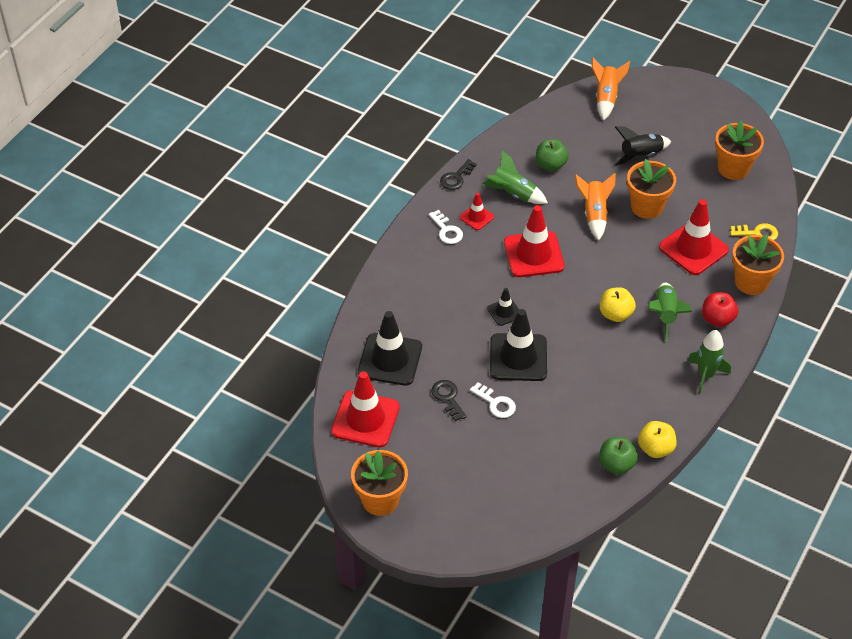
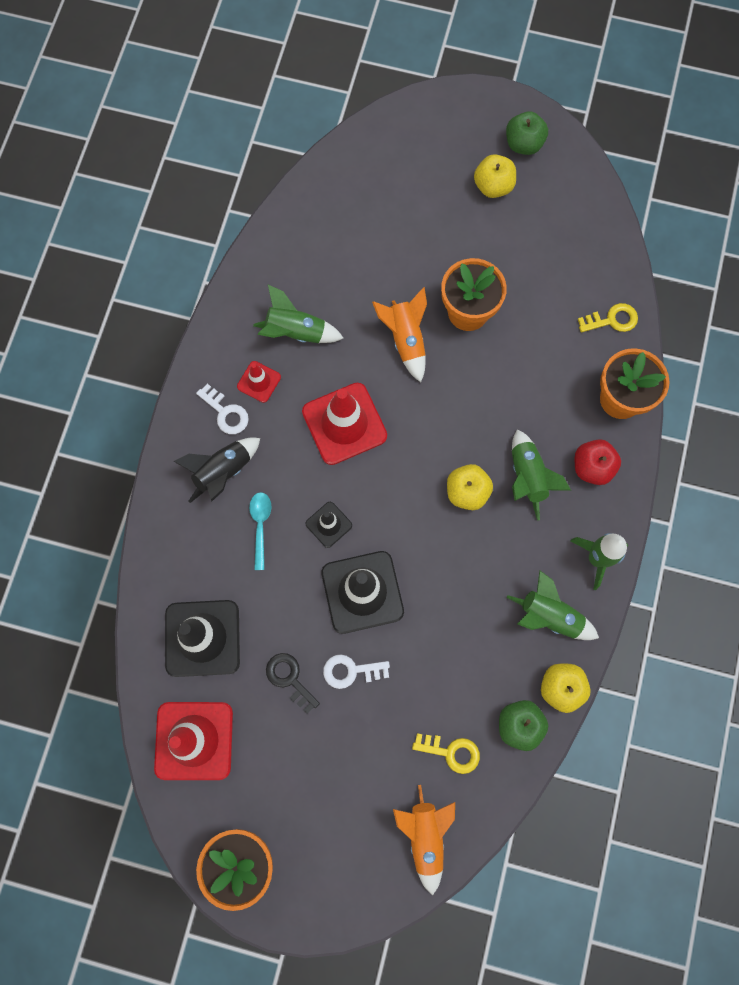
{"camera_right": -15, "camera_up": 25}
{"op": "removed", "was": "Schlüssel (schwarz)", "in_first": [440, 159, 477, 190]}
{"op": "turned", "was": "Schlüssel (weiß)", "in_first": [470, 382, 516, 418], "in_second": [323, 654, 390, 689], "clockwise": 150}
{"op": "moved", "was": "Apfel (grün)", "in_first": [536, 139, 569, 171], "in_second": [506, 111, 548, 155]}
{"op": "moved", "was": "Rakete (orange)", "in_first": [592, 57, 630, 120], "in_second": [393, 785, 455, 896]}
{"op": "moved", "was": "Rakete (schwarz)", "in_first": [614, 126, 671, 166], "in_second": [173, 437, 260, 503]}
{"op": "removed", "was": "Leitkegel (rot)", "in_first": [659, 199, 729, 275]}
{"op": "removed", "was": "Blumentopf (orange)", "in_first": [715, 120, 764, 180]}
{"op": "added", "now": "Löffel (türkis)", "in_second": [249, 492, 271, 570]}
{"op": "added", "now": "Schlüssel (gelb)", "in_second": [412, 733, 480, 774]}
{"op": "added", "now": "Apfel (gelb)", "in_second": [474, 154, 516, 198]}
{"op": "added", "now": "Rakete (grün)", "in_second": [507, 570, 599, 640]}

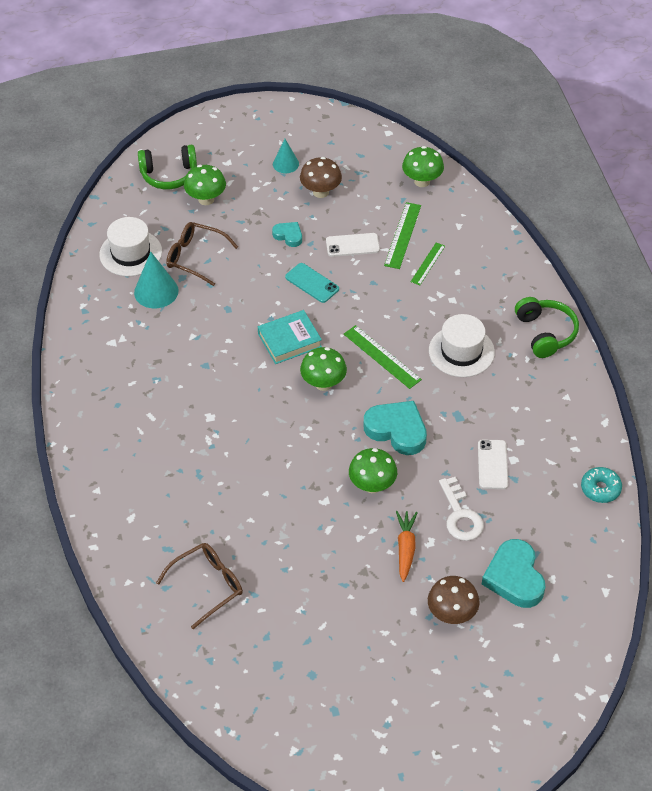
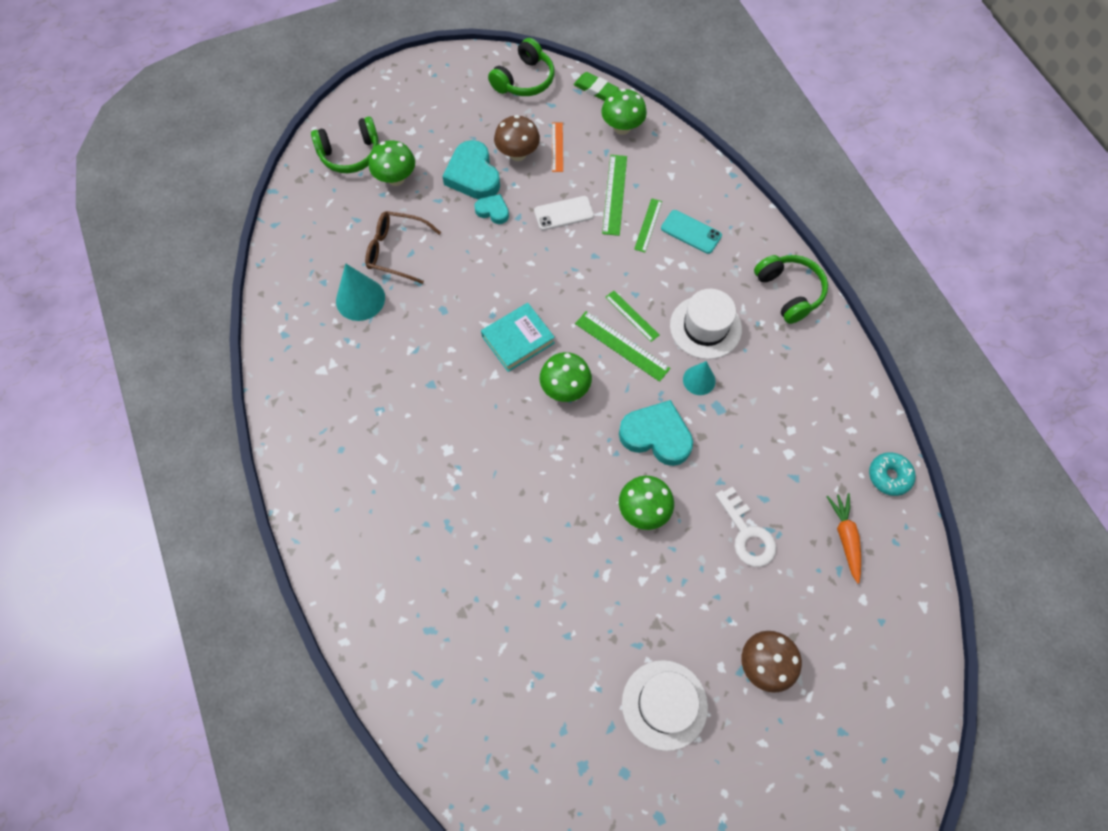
{"camera_right": -10, "camera_up": 15}
{"op": "moved", "was": "Hut (weiß)", "in_first": [99, 217, 162, 277], "in_second": [622, 660, 708, 751]}
{"op": "removed", "was": "Brille (braun)", "in_first": [156, 543, 243, 629]}
{"op": "moved", "was": "Kegel (türkis)", "in_first": [273, 139, 299, 173], "in_second": [683, 361, 715, 395]}
{"op": "moved", "was": "Handy (türkis)", "in_first": [285, 263, 339, 303], "in_second": [661, 210, 722, 254]}
{"op": "moved", "was": "Karotte (orange)", "in_first": [396, 511, 418, 582], "in_second": [826, 493, 861, 584]}
{"op": "removed", "was": "Handy (weiß)", "in_first": [478, 440, 508, 489]}
{"op": "moved", "was": "Herz (türkis)", "in_first": [482, 539, 545, 608], "in_second": [442, 140, 500, 199]}
{"op": "added", "now": "Kopfhörer (grün)", "in_second": [488, 38, 554, 96]}
{"op": "added", "now": "Lineal (orange)", "in_second": [552, 122, 563, 172]}
{"op": "added", "now": "Radiergummi (grün)", "in_second": [574, 72, 619, 101]}
{"op": "added", "now": "Lineal (grün)", "in_second": [605, 291, 659, 342]}

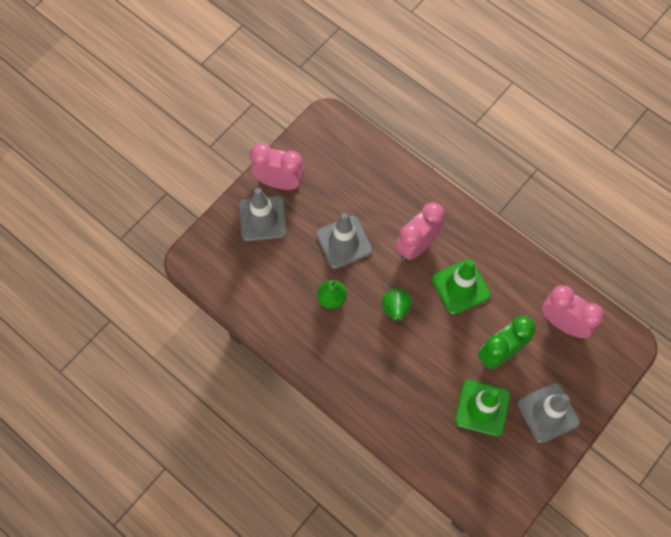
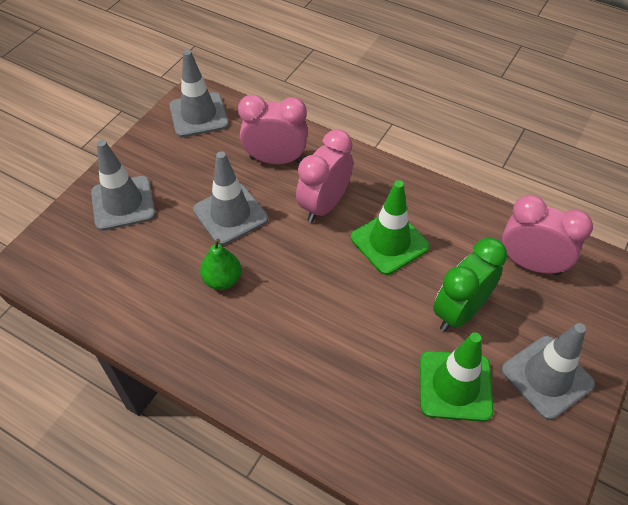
{"camera_right": -10, "camera_up": -15}
{"op": "moved", "was": "Wecker (rosa)", "in_first": [250, 143, 305, 190], "in_second": [238, 94, 308, 164]}
{"op": "removed", "was": "Birne (grün)", "in_first": [382, 288, 412, 327]}
{"op": "added", "now": "Leitkegel (grau)", "in_second": [169, 50, 229, 137]}

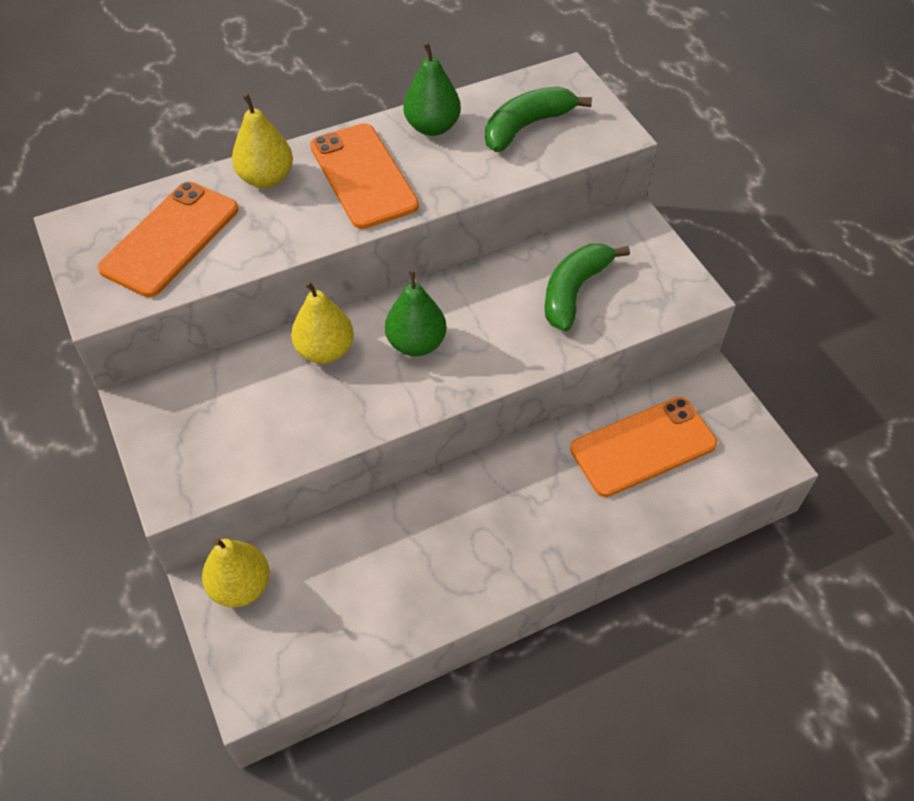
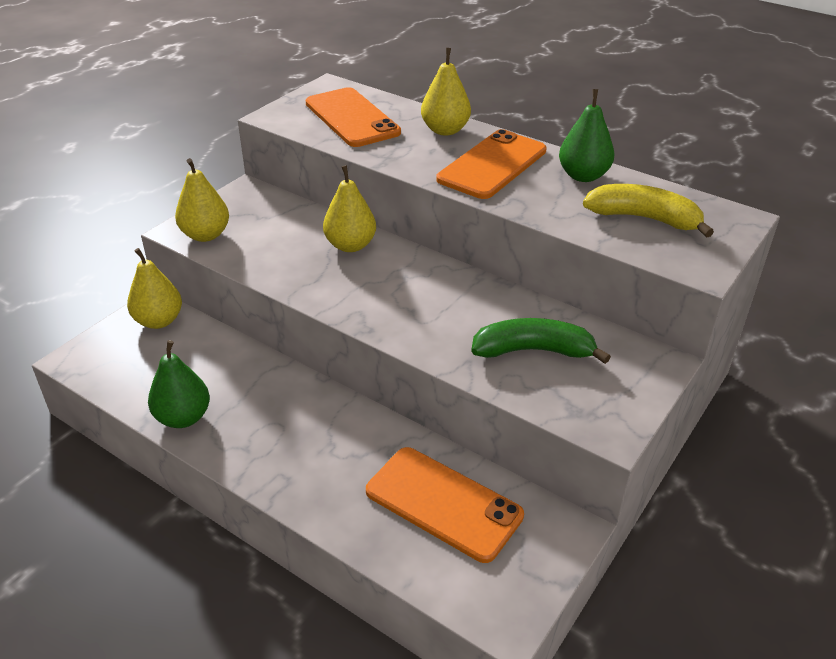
{"camera_right": 60, "camera_up": -15}
{"op": "turned", "was": "Handy (orange)", "in_first": [97, 182, 238, 297], "in_second": [306, 87, 401, 147], "clockwise": 60}
{"op": "moved", "was": "Birne (grün)", "in_first": [385, 270, 447, 356], "in_second": [148, 340, 210, 428]}
{"op": "recoloured", "was": "Banane (grün)", "now": "Banane (gelb)", "in_first": [485, 86, 592, 152], "in_second": [583, 184, 714, 238]}
{"op": "added", "now": "Birne (gelb)", "in_second": [175, 158, 229, 242]}

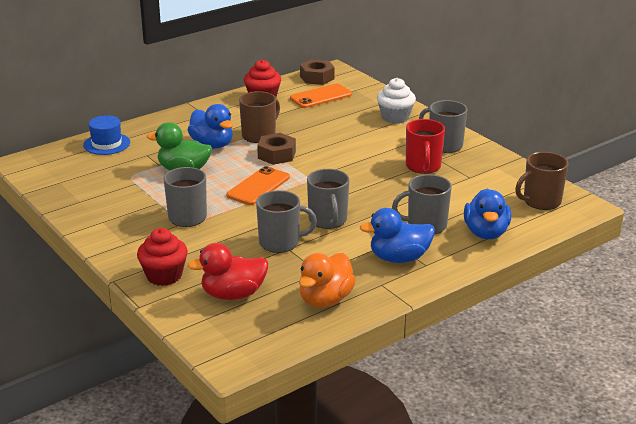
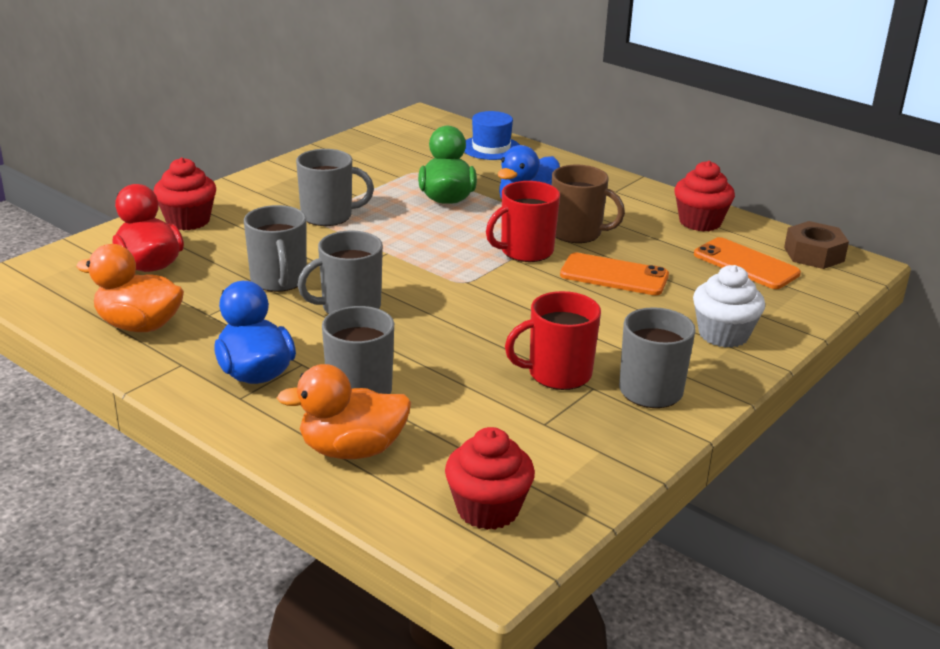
{"camera_right": 75, "camera_up": 0}
{"op": "moved", "was": "Handy (orange)", "in_first": [226, 166, 290, 205], "in_second": [560, 253, 669, 295]}
{"op": "replaced", "was": "Sechskantmutter (braun)", "now": "Tasse (rot)", "in_first": [257, 133, 296, 165], "in_second": [486, 181, 560, 262]}
{"op": "recoloured", "was": "Ente (blau)", "now": "Ente (orange)", "in_first": [464, 189, 511, 239], "in_second": [277, 364, 411, 459]}
{"op": "replaced", "was": "Tasse (braun)", "now": "Muffin (rot)", "in_first": [515, 152, 569, 210], "in_second": [445, 427, 535, 530]}

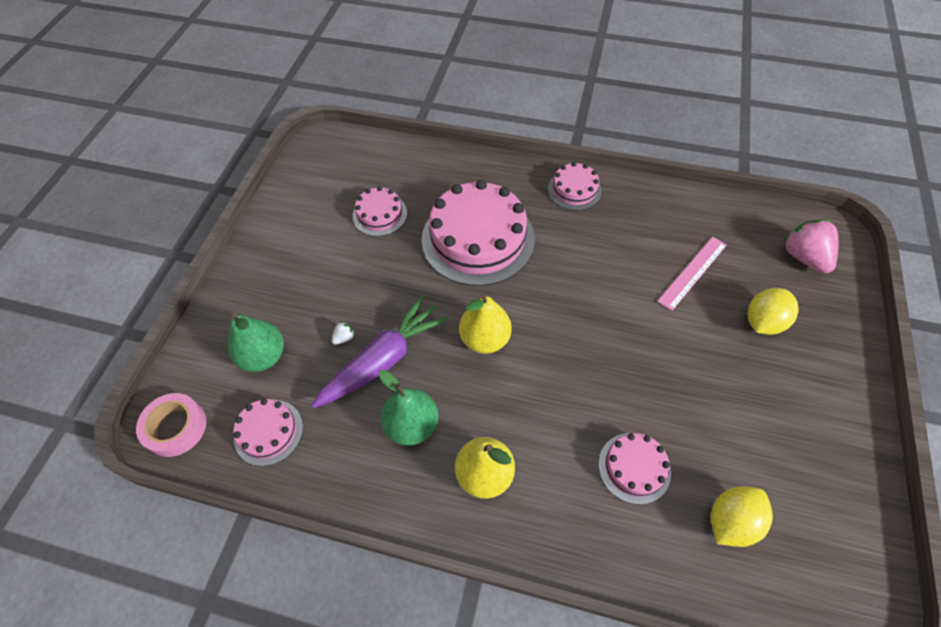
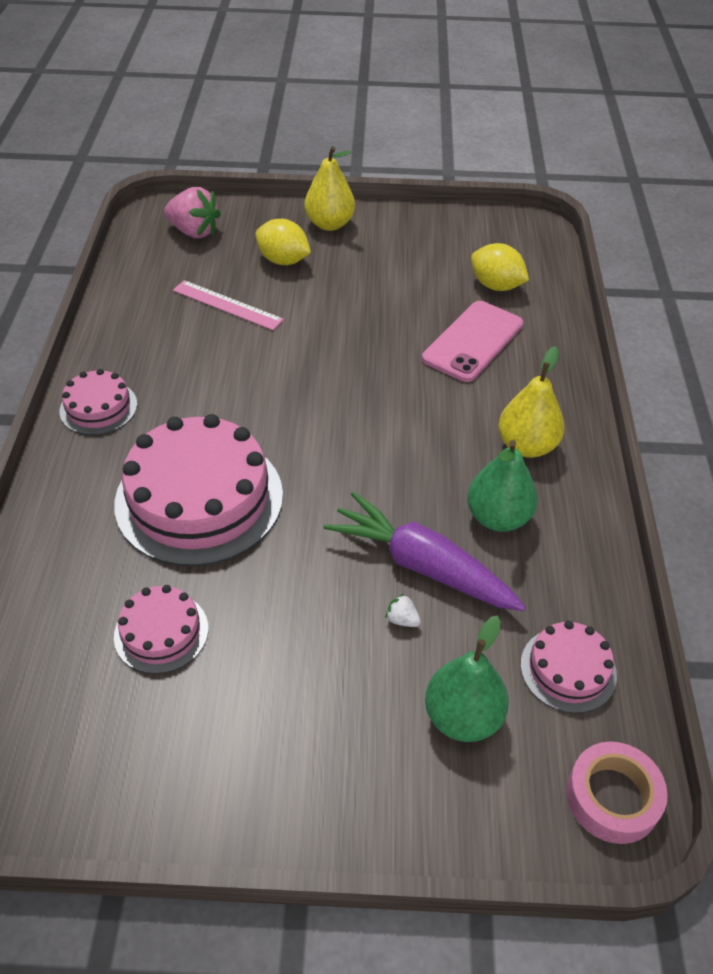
{"camera_right": -105, "camera_up": -10}
{"op": "moved", "was": "Birne (gelb)", "in_first": [459, 294, 512, 354], "in_second": [304, 146, 355, 231]}
{"op": "replaced", "was": "Kuchen (rosa)", "now": "Handy (rosa)", "in_first": [598, 433, 671, 505], "in_second": [422, 301, 523, 382]}
{"op": "turned", "was": "Erdbeere (rosa)", "in_first": [783, 219, 838, 273], "in_second": [164, 187, 221, 238], "clockwise": -120}

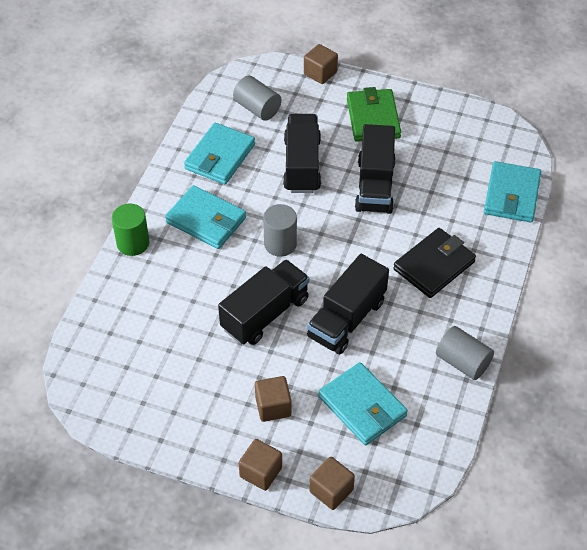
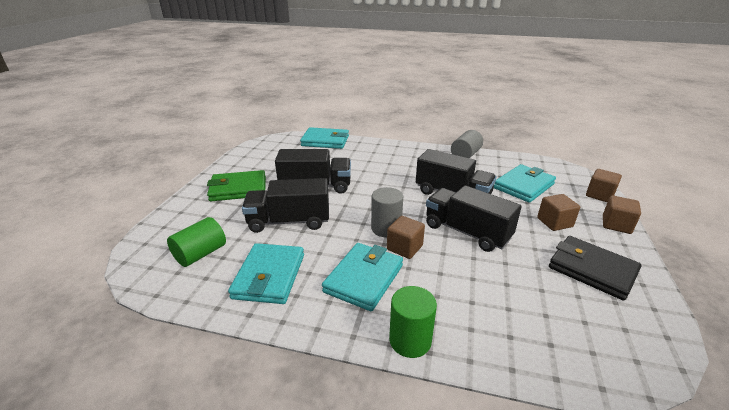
{"camera_right": -95, "camera_up": -20}
{"op": "turned", "was": "Geldbörse (türkis)", "in_first": [184, 123, 255, 184], "in_second": [228, 243, 304, 304], "clockwise": 75}
{"op": "recoloured", "was": "Vollzylinder (grau)", "now": "Vollzylinder (grün)", "in_first": [233, 75, 282, 121], "in_second": [167, 217, 226, 267]}
{"op": "moved", "was": "Kubus (braun)", "in_first": [304, 44, 338, 84], "in_second": [387, 216, 425, 259]}
{"op": "moved", "was": "Geldbörse (schwarz)", "in_first": [393, 228, 476, 298], "in_second": [549, 236, 642, 301]}

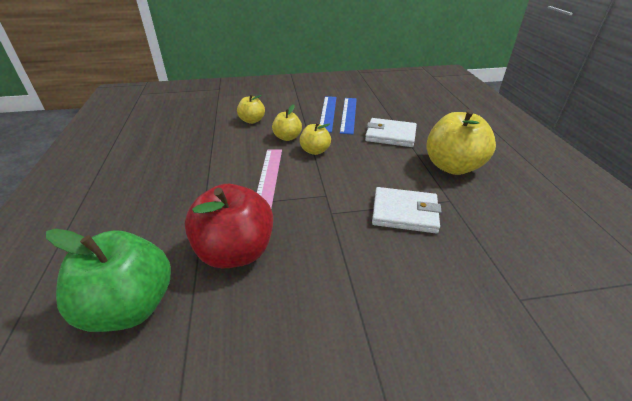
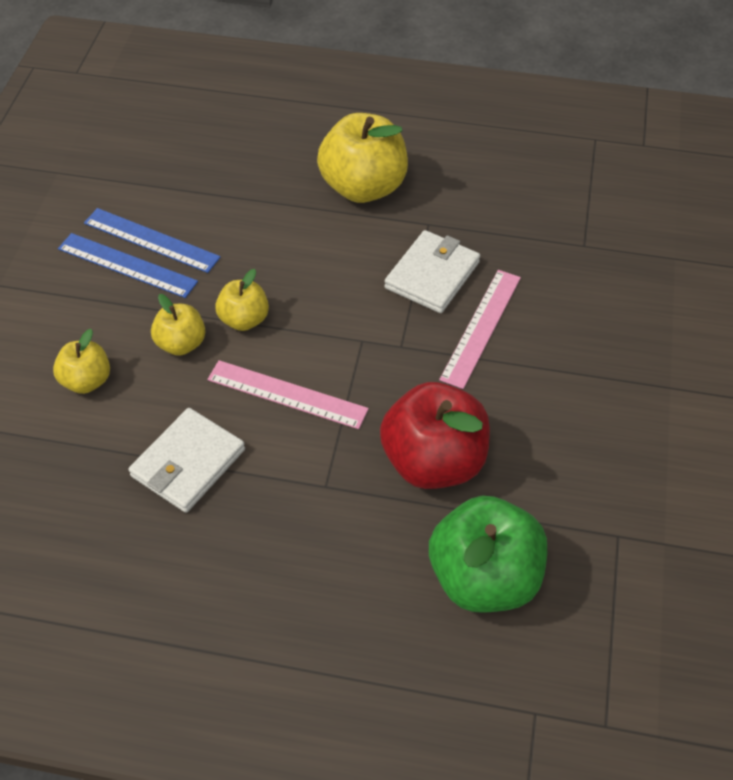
{"camera_right": -70, "camera_up": 15}
{"op": "moved", "was": "Geldbörse (weiß)", "in_first": [365, 118, 417, 147], "in_second": [128, 408, 245, 513]}
{"op": "added", "now": "Lineal (rosa)", "in_second": [439, 270, 521, 389]}

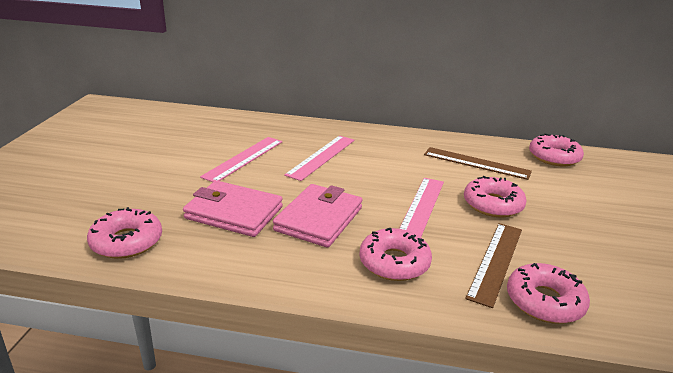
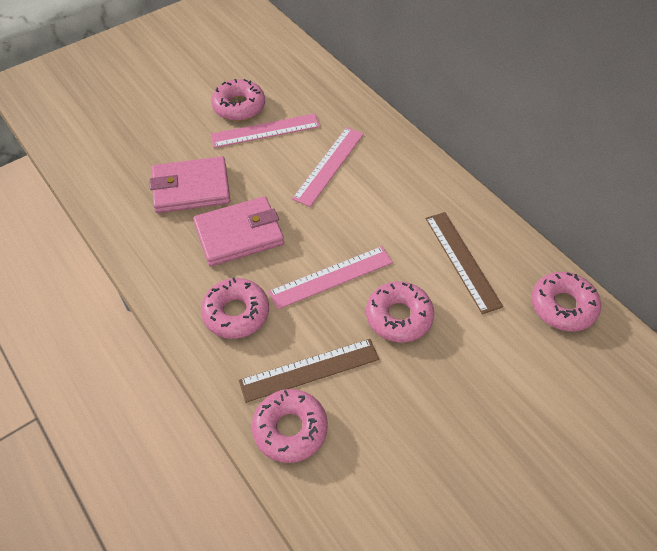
{"camera_right": 45, "camera_up": 25}
{"op": "moved", "was": "Donut (rosa)", "in_first": [87, 207, 162, 259], "in_second": [211, 79, 265, 121]}
{"op": "turned", "was": "Geldbörse (rosa)", "in_first": [183, 181, 283, 237], "in_second": [149, 156, 230, 213], "clockwise": -75}
{"op": "turned", "was": "Lineal (rosa)", "in_first": [284, 136, 355, 181], "in_second": [292, 127, 364, 207], "clockwise": -45}

